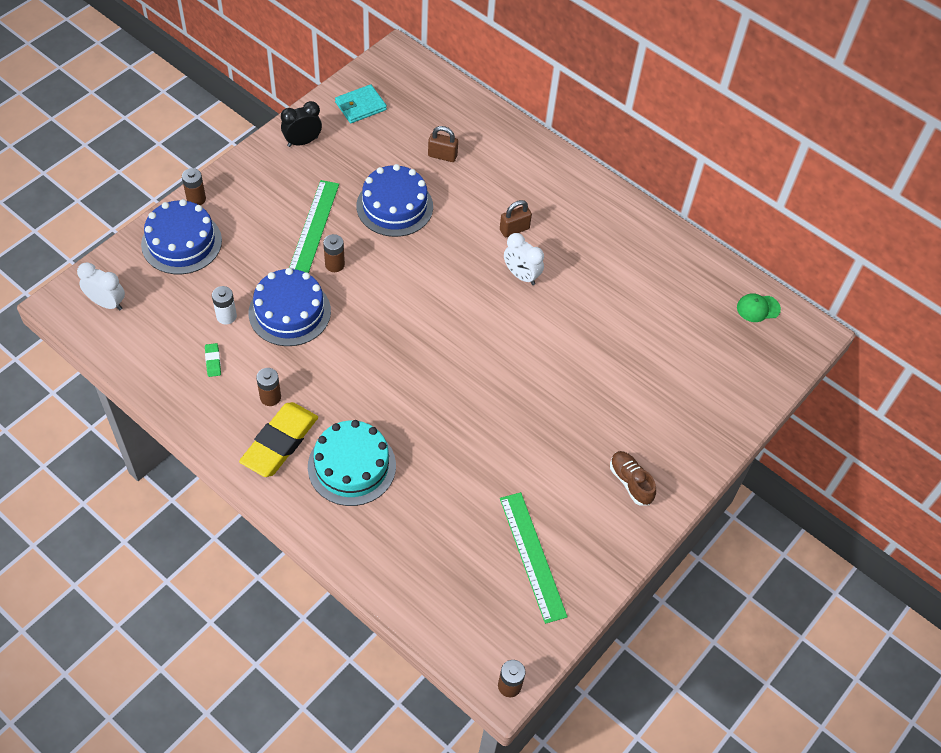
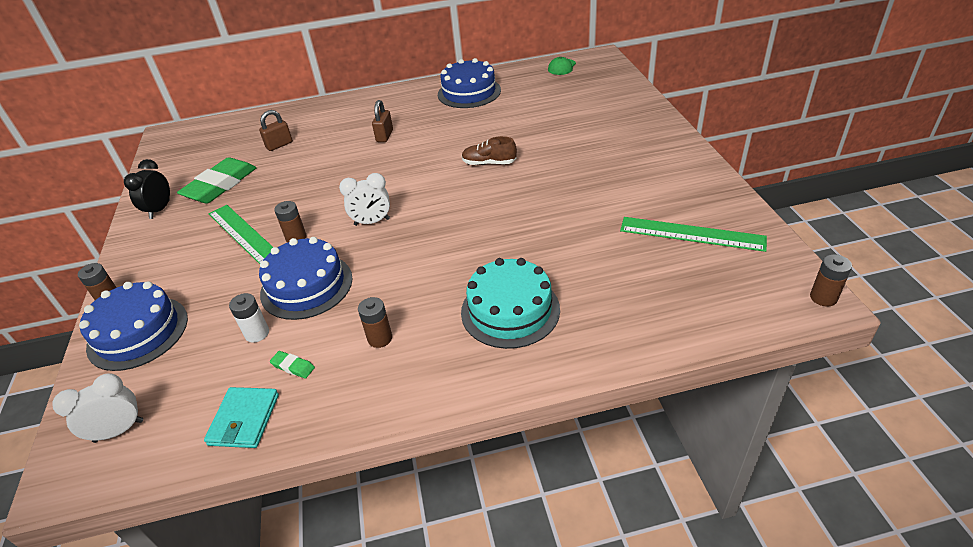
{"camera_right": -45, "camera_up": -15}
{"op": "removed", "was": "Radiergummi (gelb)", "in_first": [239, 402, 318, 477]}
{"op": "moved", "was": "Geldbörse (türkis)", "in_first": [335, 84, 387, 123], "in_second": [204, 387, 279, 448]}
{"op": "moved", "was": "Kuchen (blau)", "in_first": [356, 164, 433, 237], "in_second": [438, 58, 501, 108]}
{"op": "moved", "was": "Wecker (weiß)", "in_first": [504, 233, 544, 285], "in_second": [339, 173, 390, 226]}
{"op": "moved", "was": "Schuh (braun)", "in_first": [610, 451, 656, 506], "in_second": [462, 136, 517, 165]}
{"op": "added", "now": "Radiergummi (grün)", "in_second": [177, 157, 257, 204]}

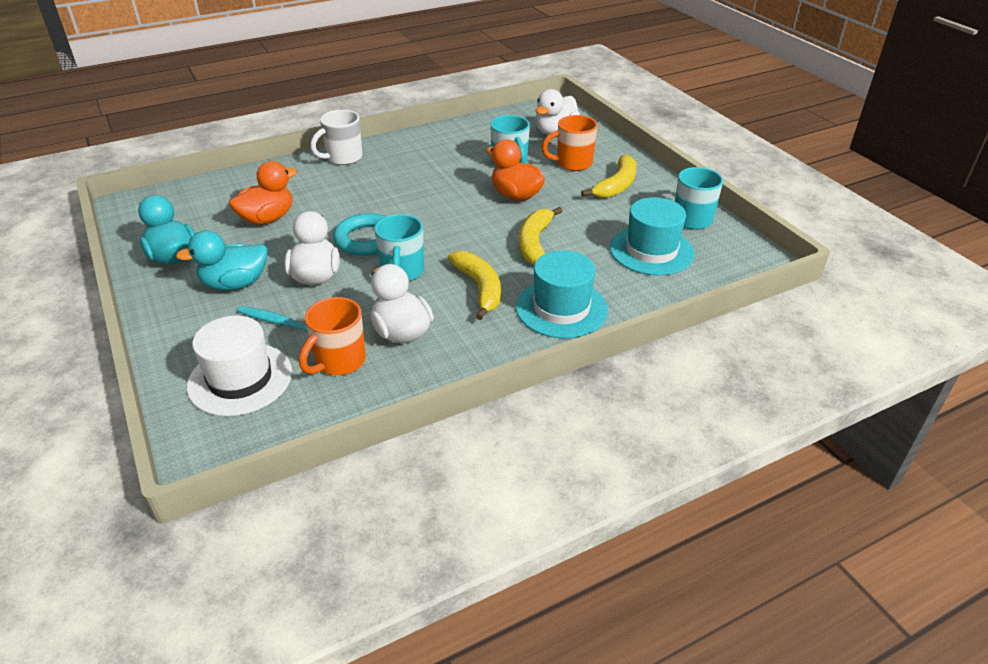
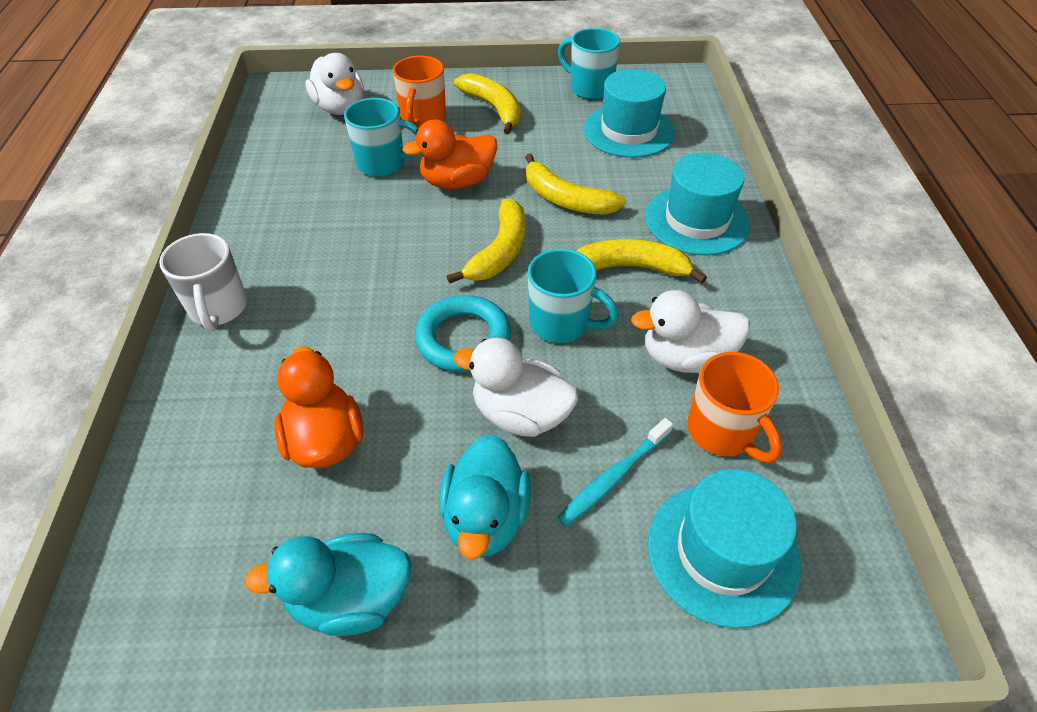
{"camera_right": -65, "camera_up": 10}
{"op": "recoloured", "was": "Hut (weiß)", "now": "Hut (türkis)", "in_first": [187, 316, 292, 416], "in_second": [648, 469, 801, 628]}
{"op": "added", "now": "Banane (gelb)", "in_second": [446, 199, 525, 284]}

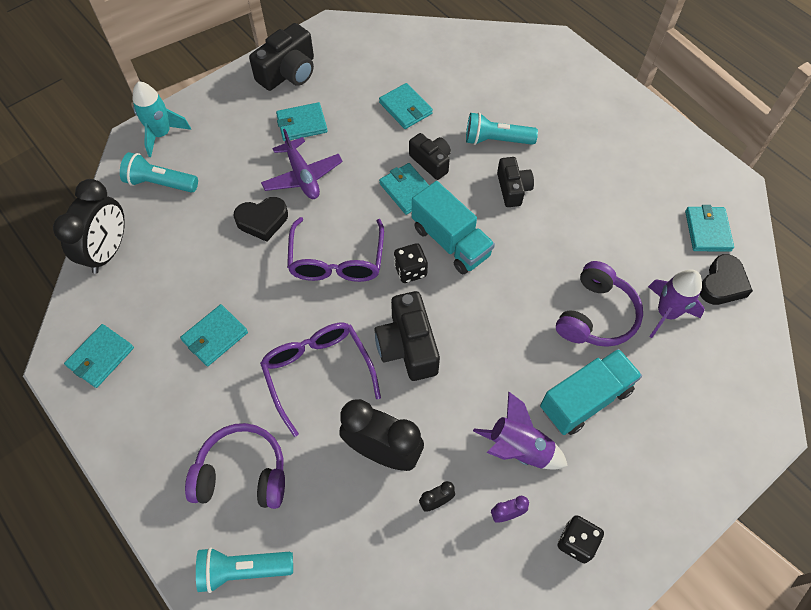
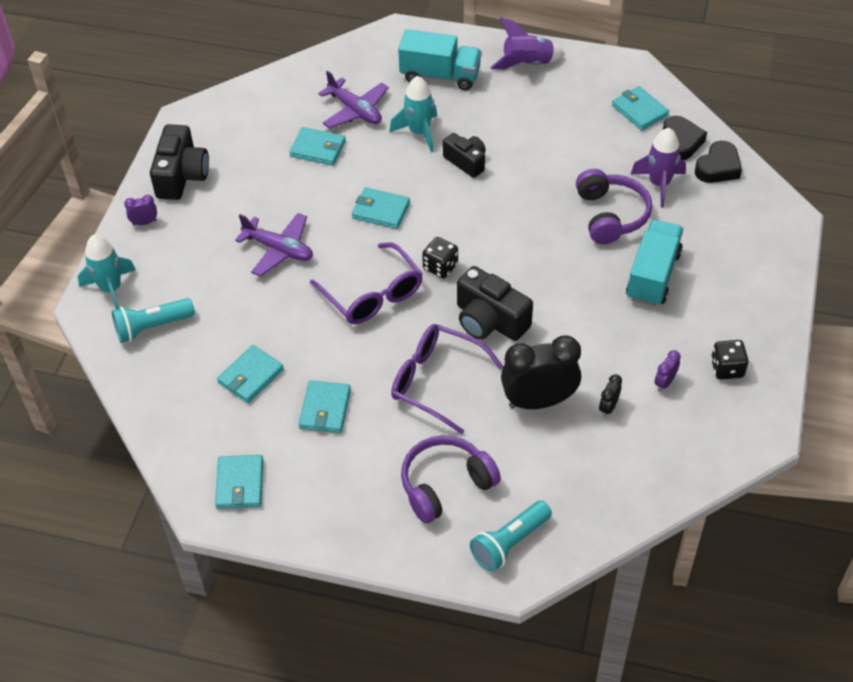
{"camera_right": -35, "camera_up": -10}
{"op": "removed", "was": "Wecker (schwarz)", "in_first": [53, 179, 125, 274]}
{"op": "moved", "was": "Herz (schwarz)", "in_first": [234, 197, 288, 242], "in_second": [695, 141, 742, 183]}
{"op": "moved", "was": "Geldbörse (türkis)", "in_first": [276, 102, 328, 141], "in_second": [217, 345, 284, 403]}
{"op": "removed", "was": "Kamera (schwarz)", "in_first": [409, 133, 451, 180]}
{"op": "moved", "was": "Lastwagen (türkis)", "in_first": [412, 181, 495, 274], "in_second": [398, 29, 482, 90]}
{"op": "replaced", "was": "Taschenlampe (türkis)", "now": "Rakete (türkis)", "in_first": [466, 112, 538, 145], "in_second": [389, 76, 437, 152]}
{"op": "moved", "was": "Rakete (lila)", "in_first": [473, 391, 568, 469], "in_second": [490, 17, 565, 69]}
{"op": "added", "now": "Wecker (lila)", "in_second": [124, 195, 157, 225]}
{"op": "added", "now": "Flugzeug (lila)", "in_second": [318, 70, 389, 129]}

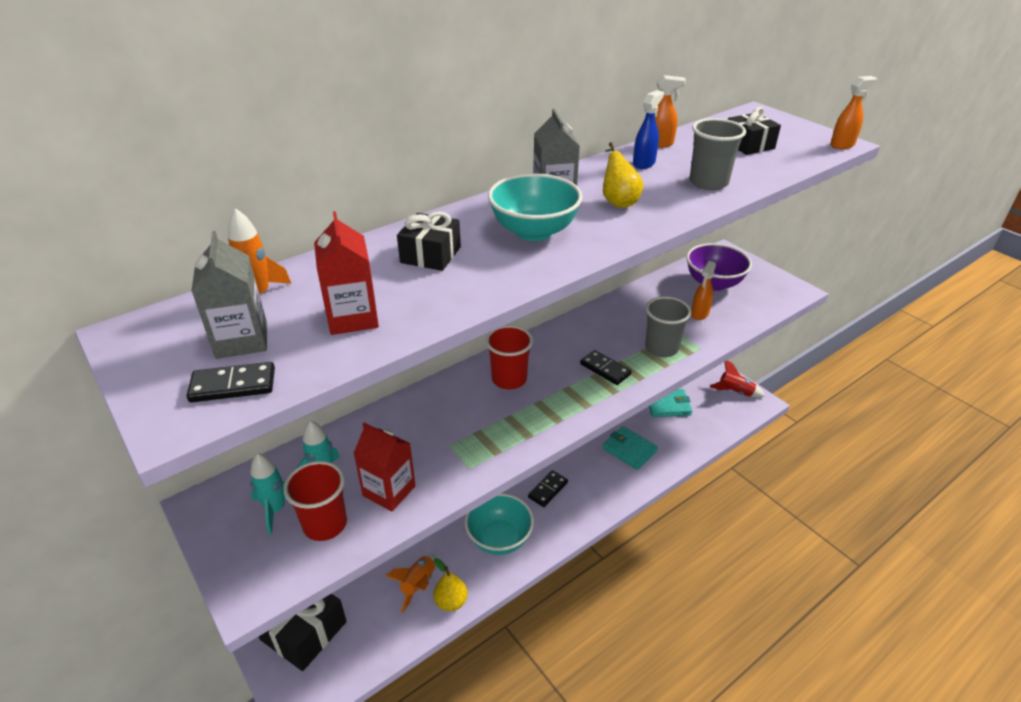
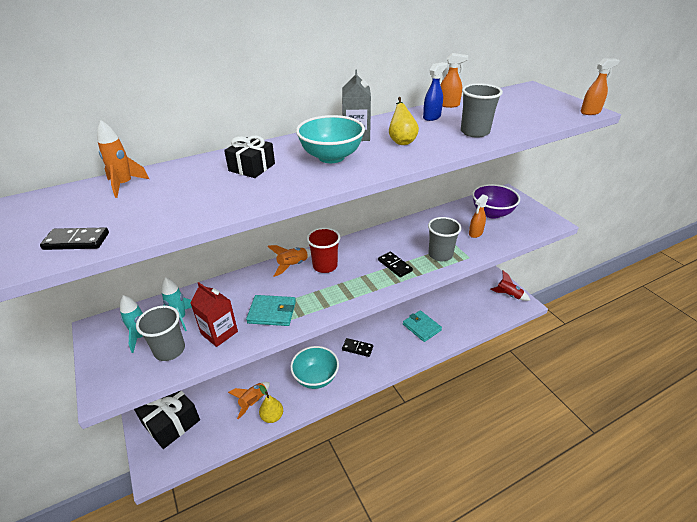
{"camera_right": 10, "camera_up": 0}
{"op": "removed", "was": "Getränkekarton (grau)", "in_first": [191, 231, 267, 359]}
{"op": "recoloured", "was": "Becher (rot)", "now": "Becher (grau)", "in_first": [283, 461, 347, 541], "in_second": [136, 306, 185, 361]}
{"op": "removed", "was": "Getränkekarton (rot)", "in_first": [314, 211, 379, 335]}
{"op": "turned", "was": "Dominostein (schwarz)", "in_first": [528, 470, 568, 507], "in_second": [342, 338, 373, 357], "clockwise": 60}
{"op": "moved", "was": "Geldbörse (türkis)", "in_first": [649, 389, 692, 417], "in_second": [246, 295, 296, 326]}
{"op": "removed", "was": "Geschenk (schwarz)", "in_first": [728, 107, 781, 155]}
{"op": "added", "now": "Rakete (orange)", "in_second": [267, 245, 311, 277]}

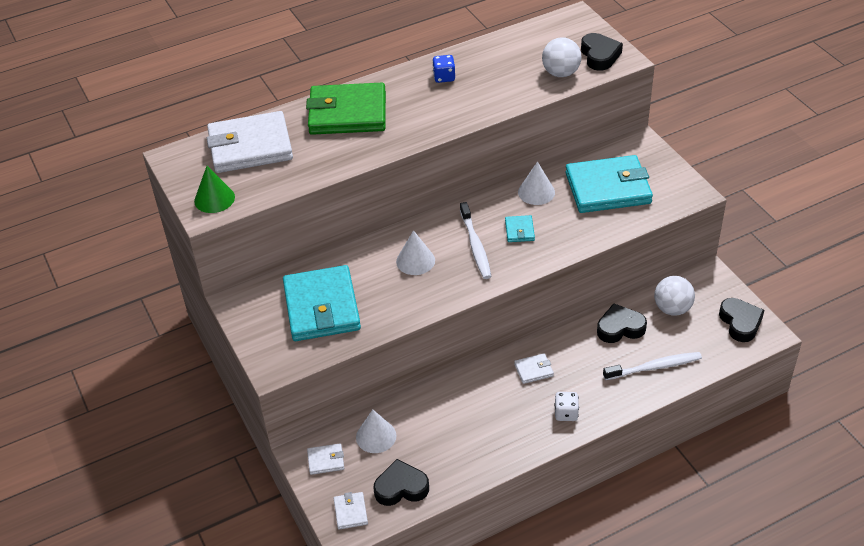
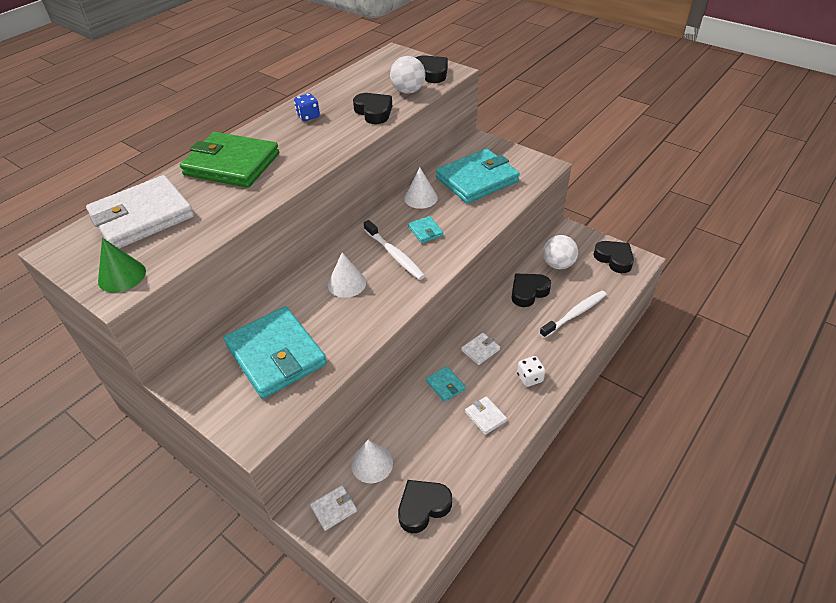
{"camera_right": -25, "camera_up": 0}
{"op": "turned", "was": "Geldbörse (grün)", "in_first": [306, 83, 386, 135], "in_second": [180, 132, 279, 188], "clockwise": 45}
{"op": "moved", "was": "Geldbörse (weiß)", "in_first": [334, 492, 368, 530], "in_second": [465, 396, 507, 435]}
{"op": "added", "now": "Herz (schwarz)", "in_second": [353, 93, 392, 124]}
{"op": "added", "now": "Geldbörse (türkis)", "in_second": [426, 366, 466, 402]}

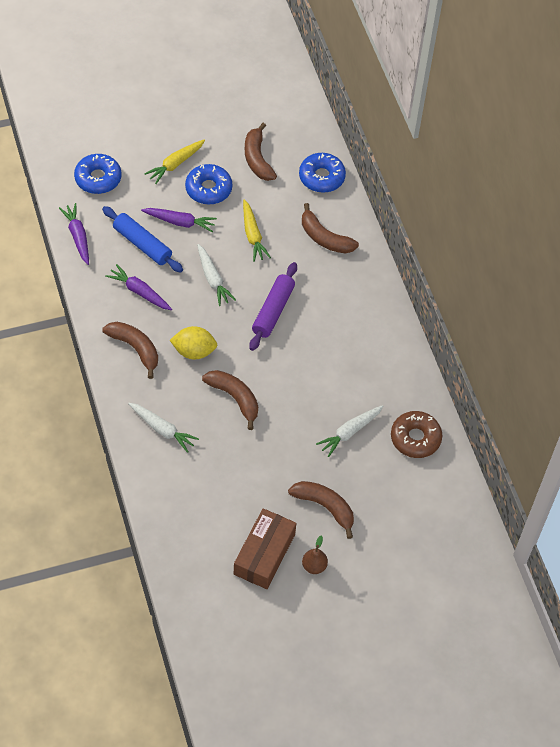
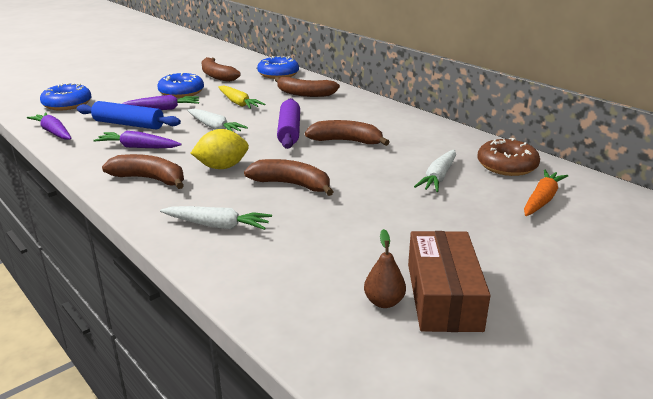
{"camera_right": -20, "camera_up": -30}
{"op": "removed", "was": "Karotte (gelb)", "in_first": [144, 139, 205, 184]}
{"op": "moved", "was": "Banane (braun)", "in_first": [288, 481, 354, 539], "in_second": [305, 120, 390, 146]}
{"op": "moved", "was": "Birne (braun)", "in_first": [302, 535, 328, 574], "in_second": [364, 229, 406, 308]}
{"op": "added", "now": "Karotte (orange)", "in_second": [524, 170, 568, 216]}

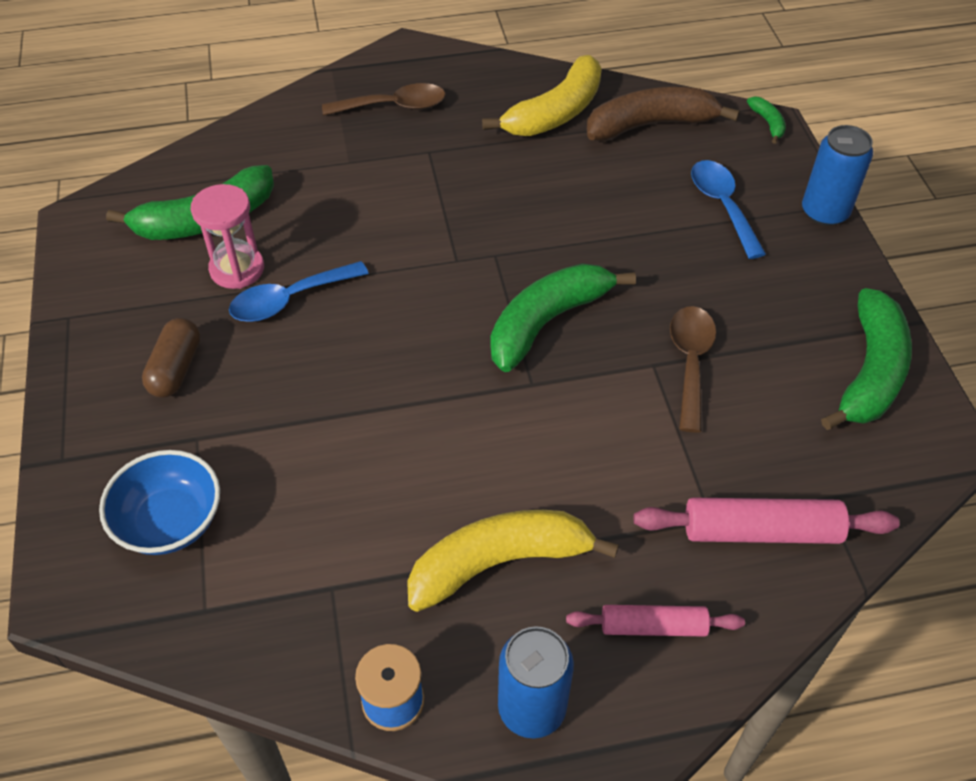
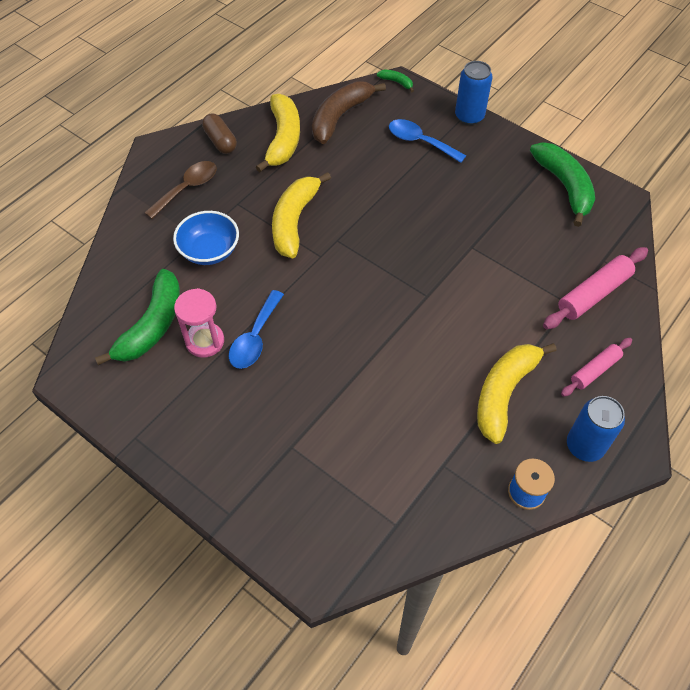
{"camera_right": -40, "camera_up": 5}
{"op": "moved", "was": "Schüssel (blau)", "in_first": [99, 450, 220, 555], "in_second": [173, 211, 239, 265]}
{"op": "moved", "was": "Kapsel (braun)", "in_first": [142, 318, 200, 398], "in_second": [202, 113, 237, 154]}
{"op": "removed", "was": "Banane (grün)", "in_first": [490, 264, 636, 372]}
{"op": "removed", "was": "Löffel (braun)", "in_first": [670, 306, 716, 432]}
{"op": "added", "now": "Banane (gelb)", "in_second": [272, 172, 331, 258]}

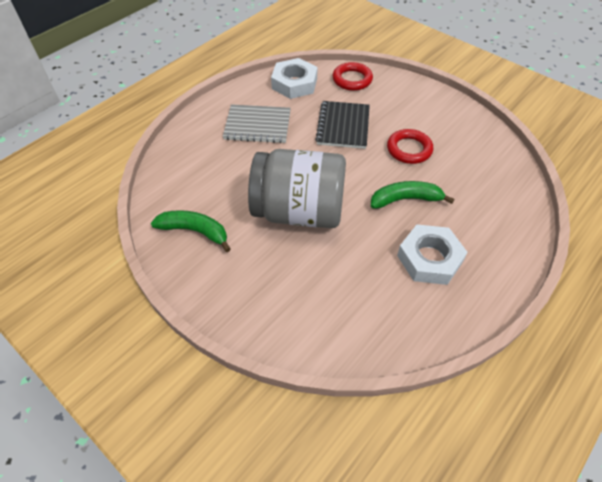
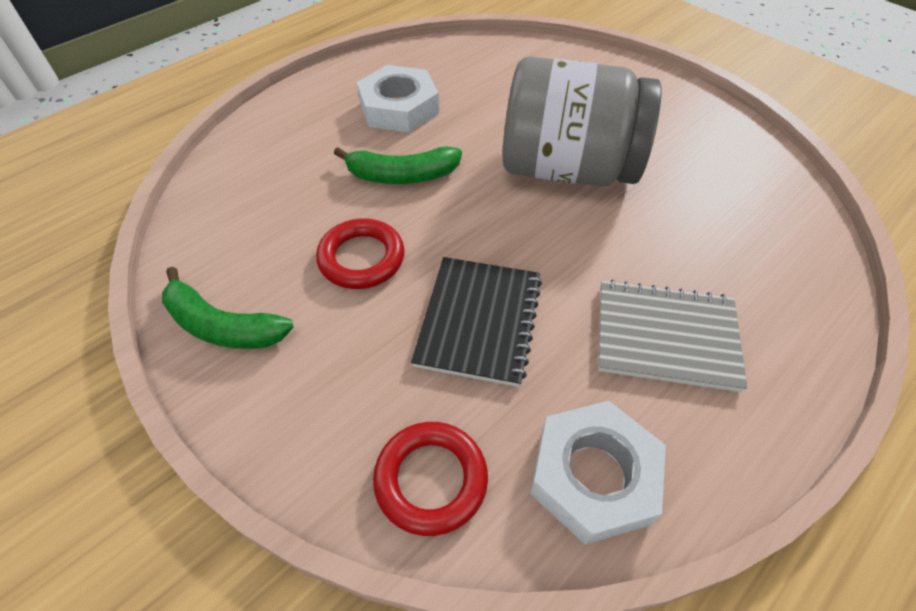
{"camera_right": -175, "camera_up": 0}
{"op": "moved", "was": "Banane (grün)", "in_first": [151, 210, 231, 252], "in_second": [162, 267, 294, 349]}

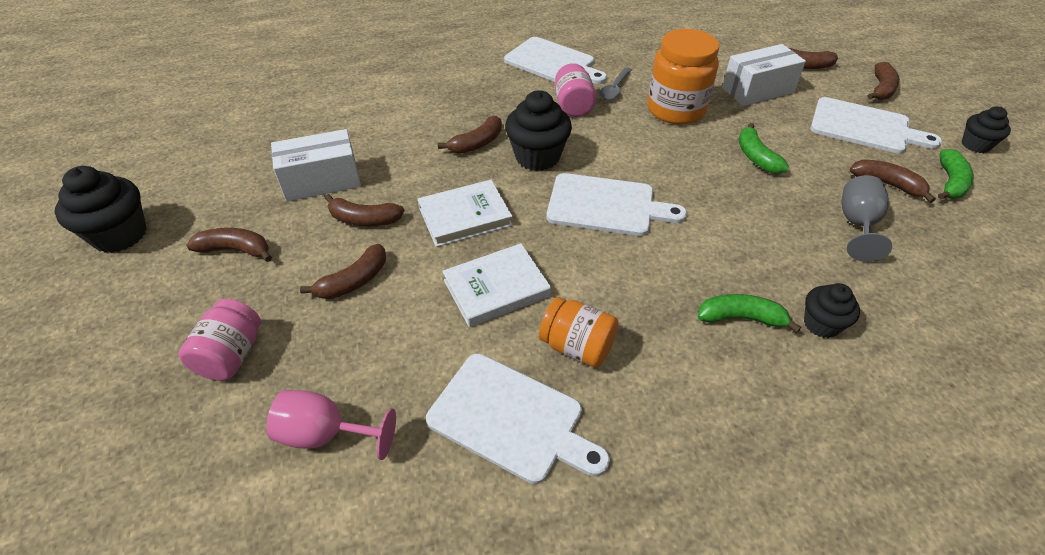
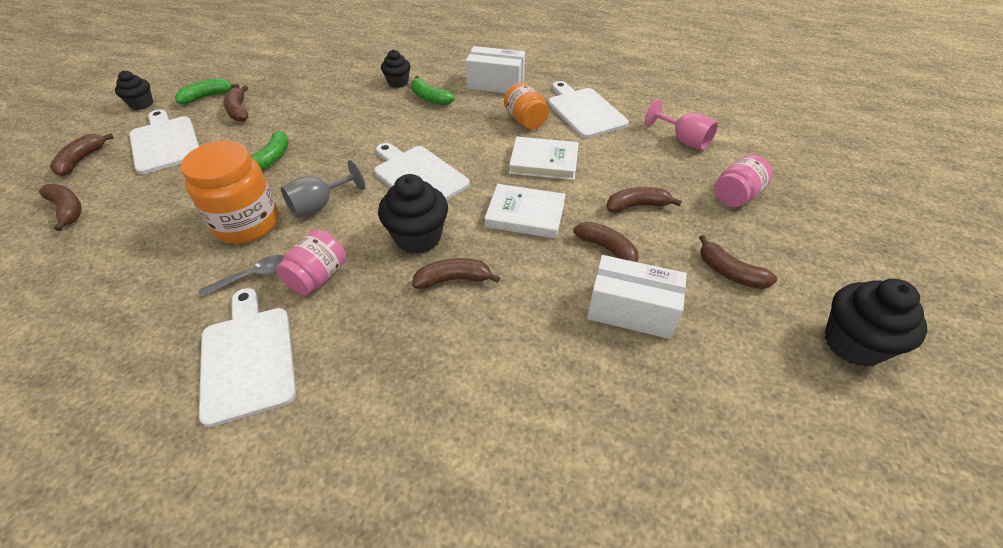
{"camera_right": -145, "camera_up": 0}
{"op": "moved", "was": "Schachtel (weiß)", "in_first": [722, 44, 806, 106], "in_second": [466, 46, 525, 93]}
{"op": "moved", "was": "Kelch (grau)", "in_first": [841, 175, 892, 262], "in_second": [281, 160, 365, 218]}
{"op": "turned", "was": "Banane (braun)", "in_first": [868, 62, 900, 100], "in_second": [50, 133, 114, 176], "clockwise": -45}

